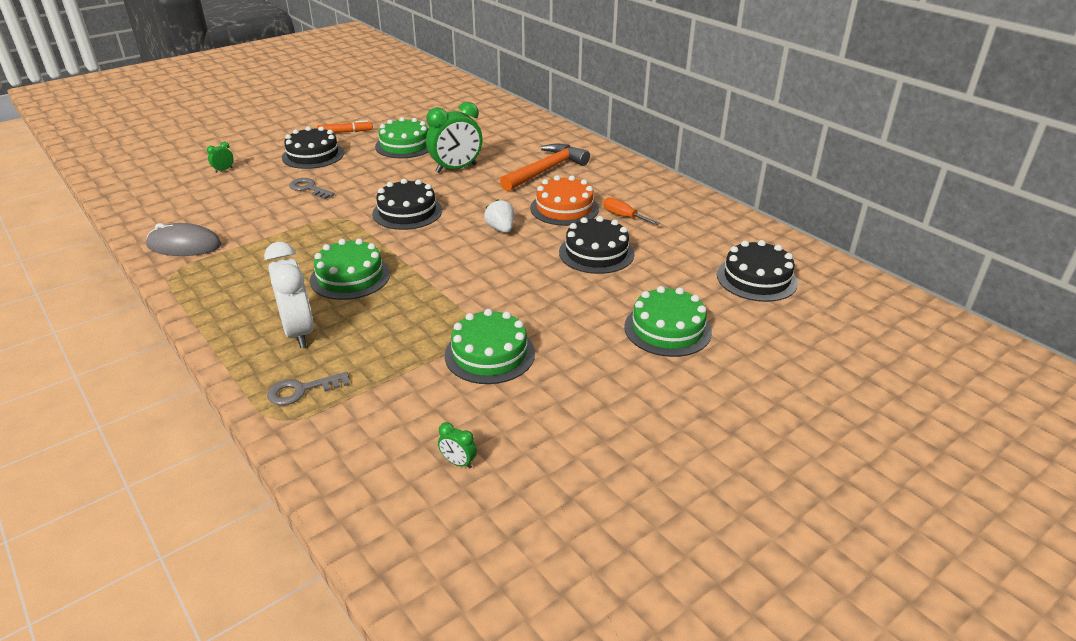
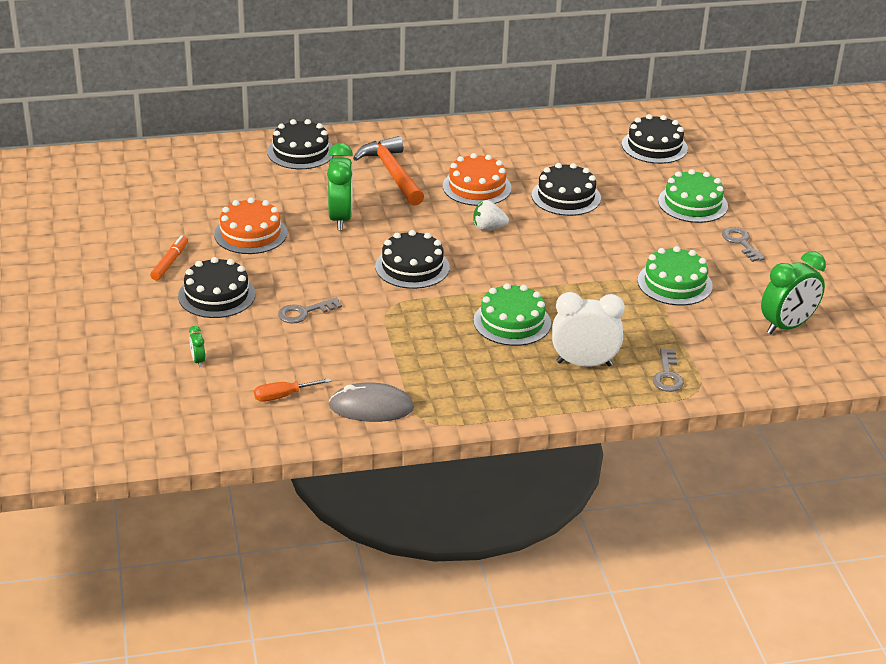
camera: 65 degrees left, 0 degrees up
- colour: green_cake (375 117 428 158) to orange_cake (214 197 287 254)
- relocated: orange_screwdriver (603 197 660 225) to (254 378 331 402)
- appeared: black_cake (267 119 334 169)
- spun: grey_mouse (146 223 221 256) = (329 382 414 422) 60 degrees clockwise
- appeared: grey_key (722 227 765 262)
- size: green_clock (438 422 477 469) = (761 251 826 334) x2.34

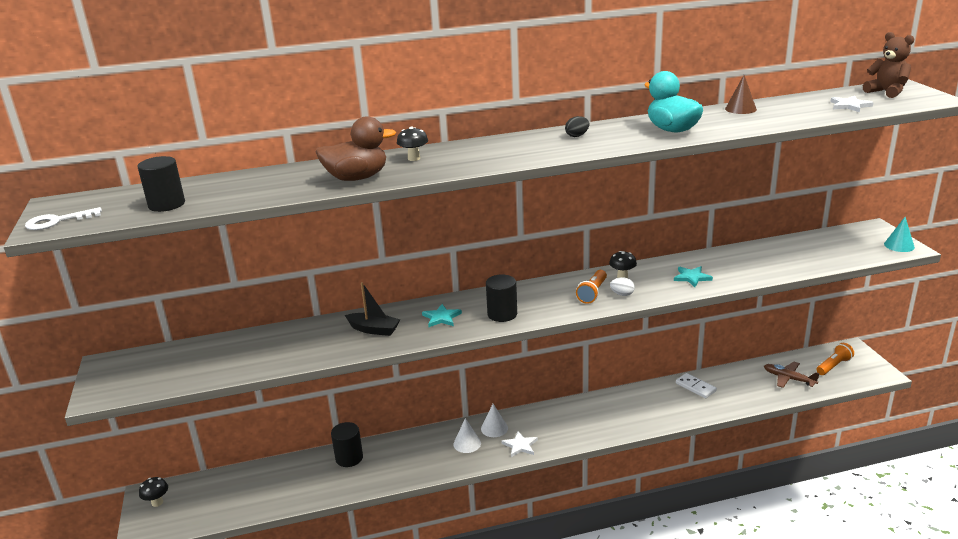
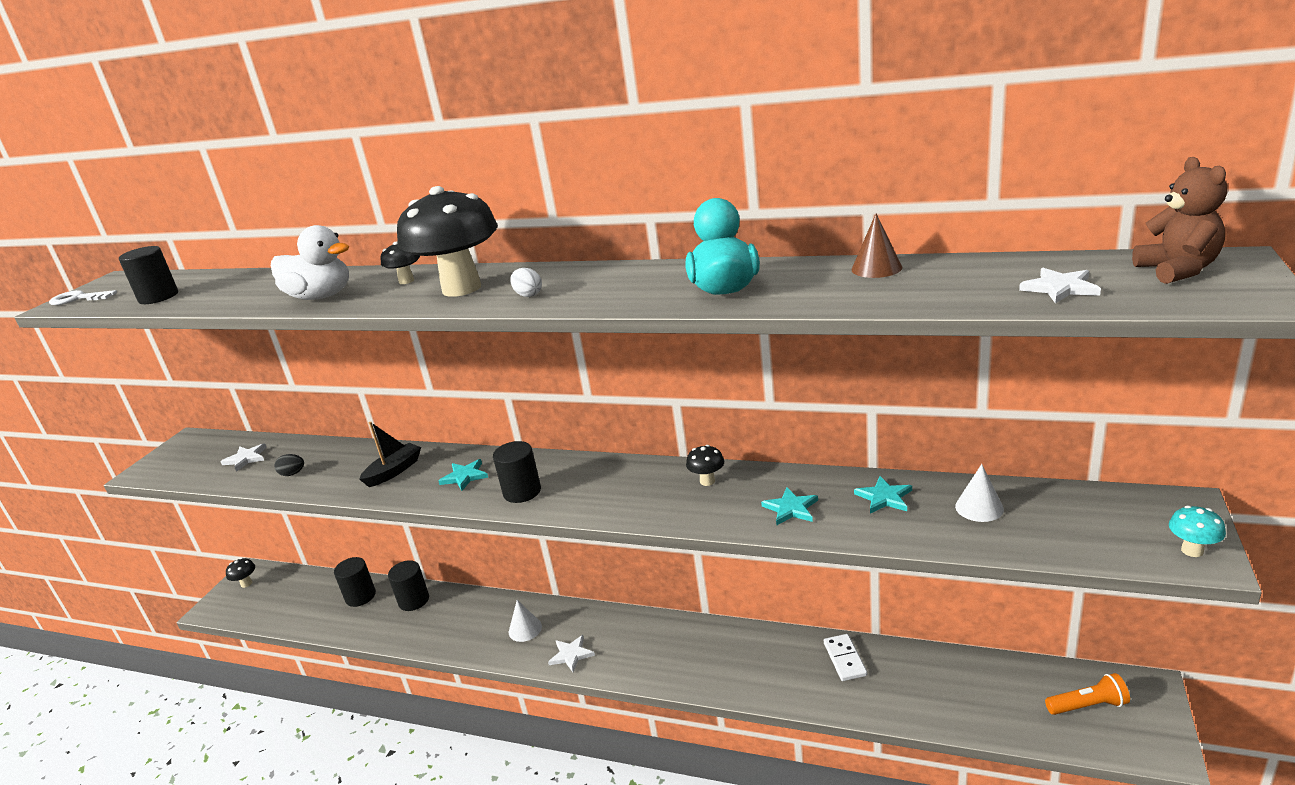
camera: 35 degrees right, 0 degrees up
- appeared: white_star (220 444 267 472)
- colour: brown_duck (315 116 396 181) to white_duck (271 225 349 300)
- relocated: black_egg (565 116 589 137) to (274 454 304 476)
- appeared: black_cylinder (334 557 376 607)
- spun: black_boat (345 282 400 336) = (359 422 421 487) 105 degrees counterclockwise
- appeared: black_mushroom (397 186 498 297)
- relocated: white_egg (610 277 635 296) to (510 268 542 297)
- appeared: turquoise_star (854 476 912 514)
- relocated: white_cone (481 404 508 437) to (955 464 1004 522)
- exchanged: turquoise_cone (884 217 915 252) to turquoise_mushroom (1169 505 1226 557)
- missing: orange_flashlight (576 270 607 304)
- missing: brown_plane (764 362 820 388)

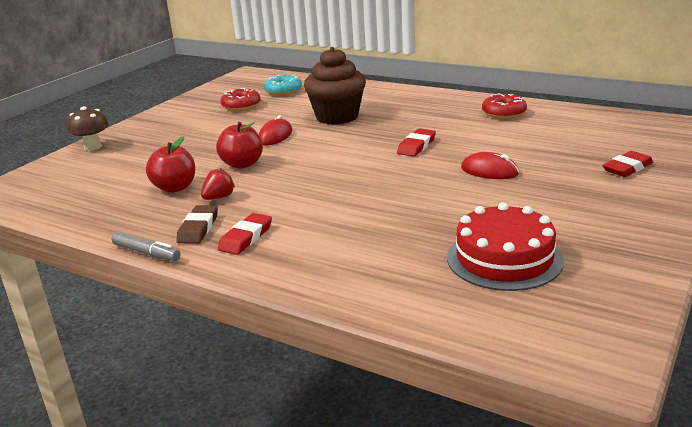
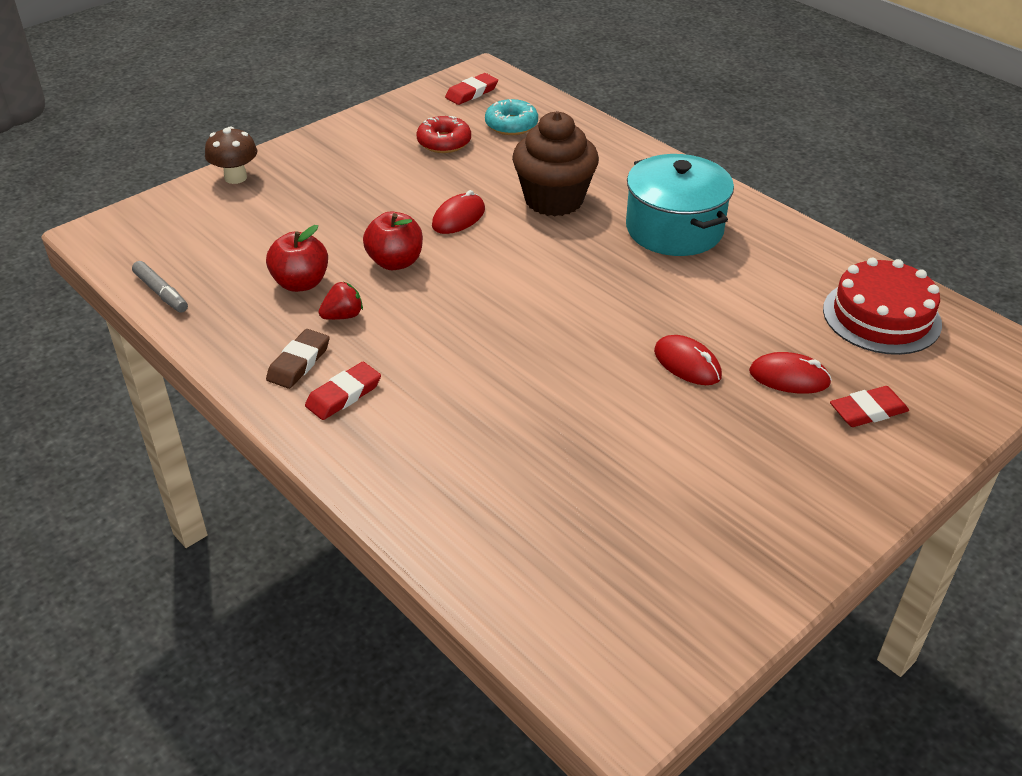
camera: 15 degrees right, 15 degrees up
- relocated: grey_marker (112 232 181 261) to (132 261 188 313)
- relocated: red_eraser (397 128 436 156) to (445 73 498 105)
- appeared: turquoise_pot (626 154 734 256)
- appeared: red_mouse (749 352 832 394)
- relocated: red_cake (447 203 564 291) to (823 257 942 355)
- missing: red_donut (482 93 527 119)

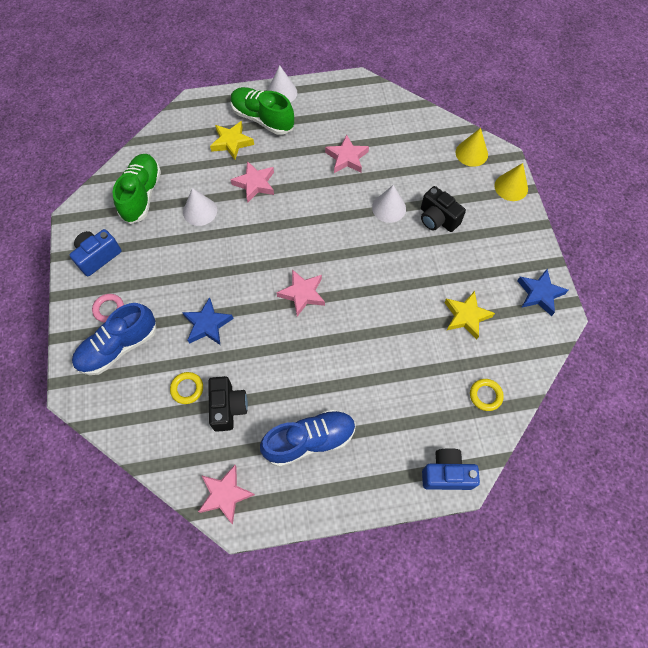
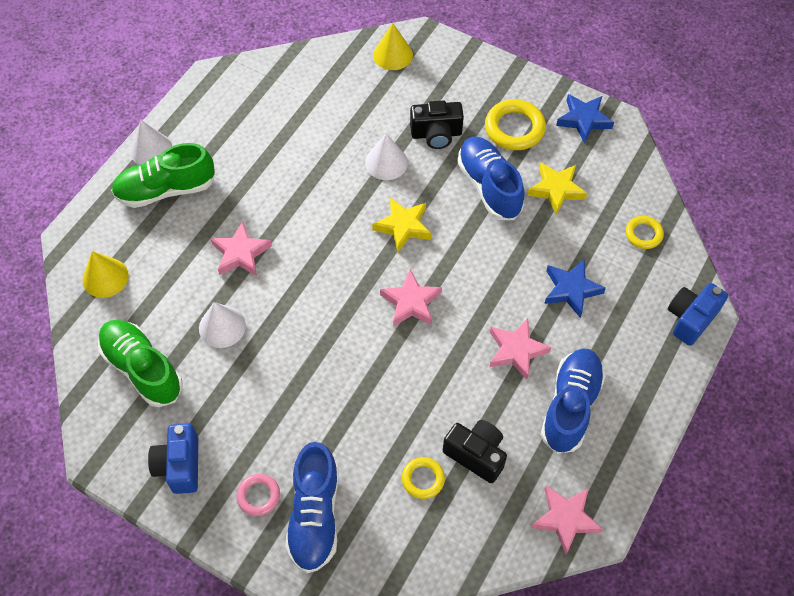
camera: 50 degrees left, 5 degrees down
- relocated: yellow_cone (494 163 528 201) to (83 251 129 298)
- relocated: yellow_star (210 121 254 160) to (372 197 431 252)
- appeared: blue_shoe (457 136 525 220)
- appeared: yellow_ring (485 99 546 150)
- relocated: pink_star (325 135 369 173) to (489 318 551 380)
- relocated: blue_star (182 297 234 345) to (544 260 606 318)

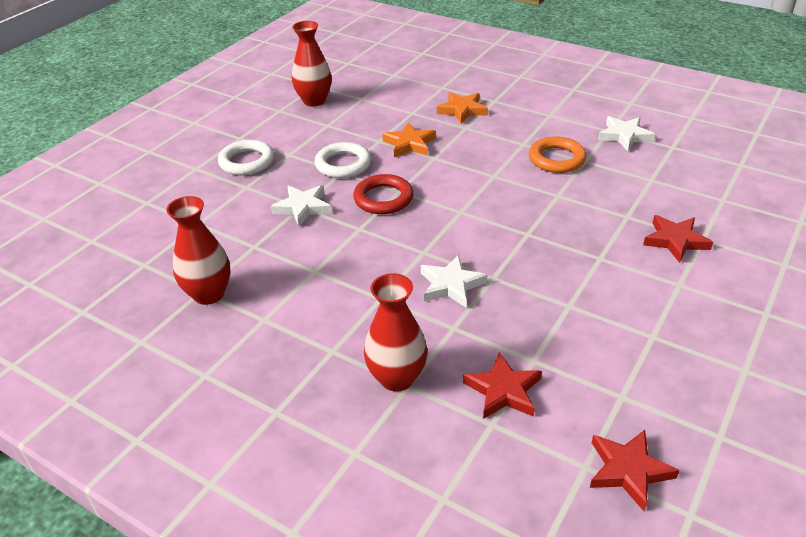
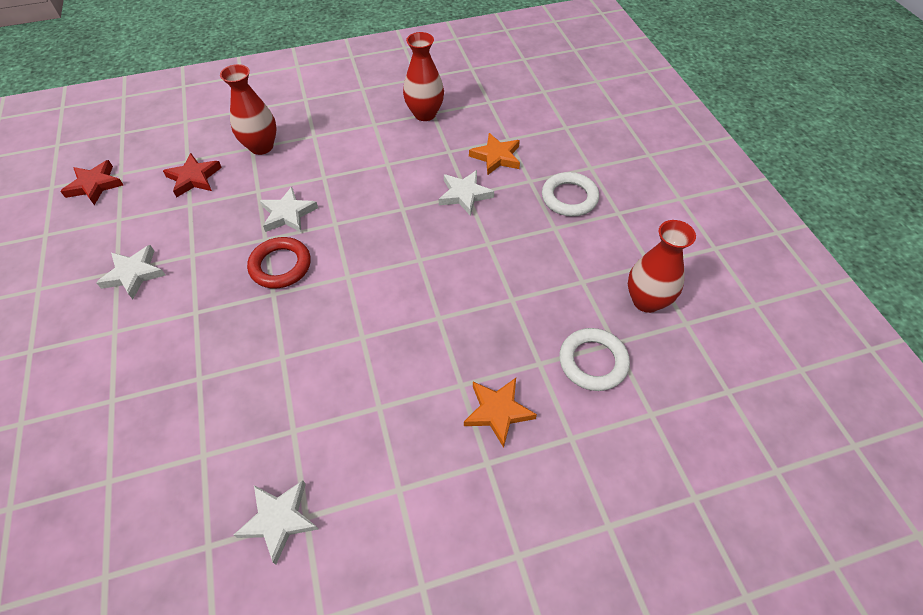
camera: 130 degrees right, 15 degrees up
- appeared: white_star (96 245 166 299)
- relocated: red_ring (353 174 413 214) to (247 237 311 289)
- relocated: orange_star (382 122 436 157) to (469 133 520 175)
- relocated: white_ring (315 142 371 178) to (559 328 630 391)
- missing: orange_ring (529 137 587 173)
- missing: red_star (643 215 713 263)

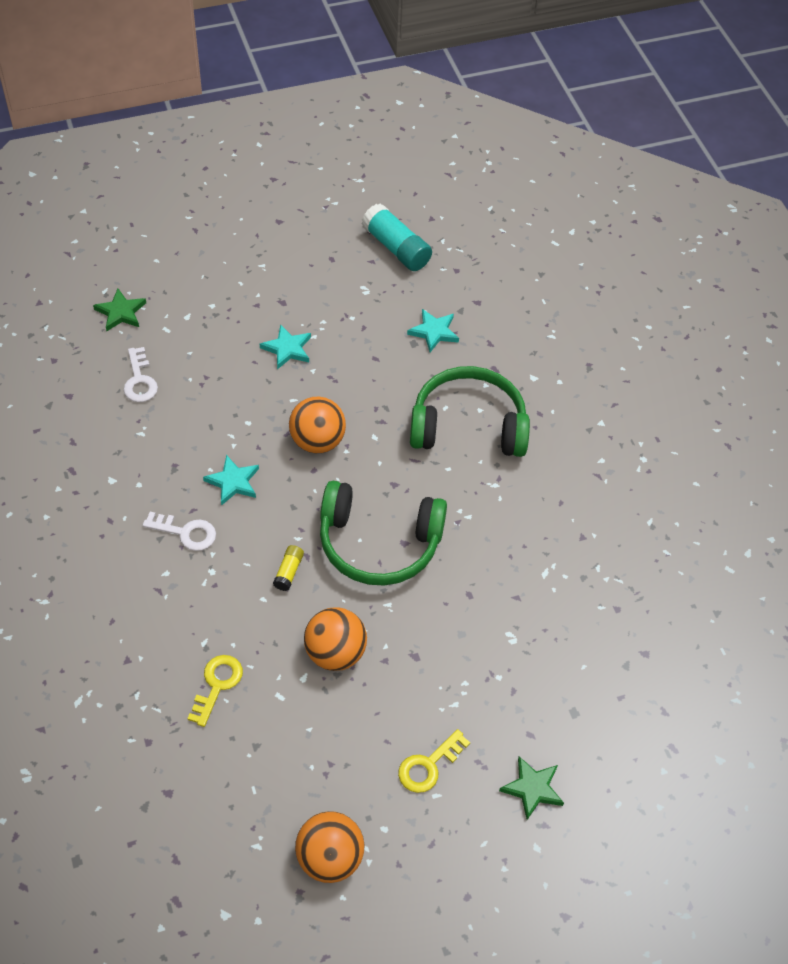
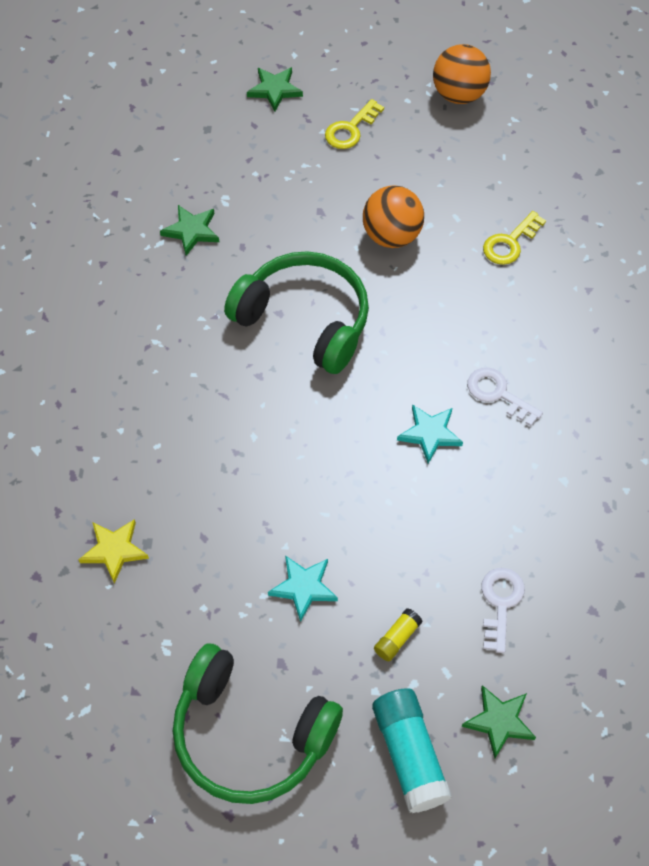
camera: 155 degrees left, 5 degrees up
- colour: turquoise_star (407 309 459 352) to yellow_star (78 519 149 584)
- appeared: green_star (160 205 219 256)
- relocated: green_headphones (410 366 530 457) to (173 644 343 804)
- spun: yellow_key (398 729 470 793) = (325 99 384 149) 150 degrees clockwise
- relocated: turquoise_glue_stick (361 203 432 271) to (372 688 452 813)
- relocated: yellow_glue_stick (273 545 304 591) to (374 608 422 661)
- missing: orange_ball (289 397 346 453)

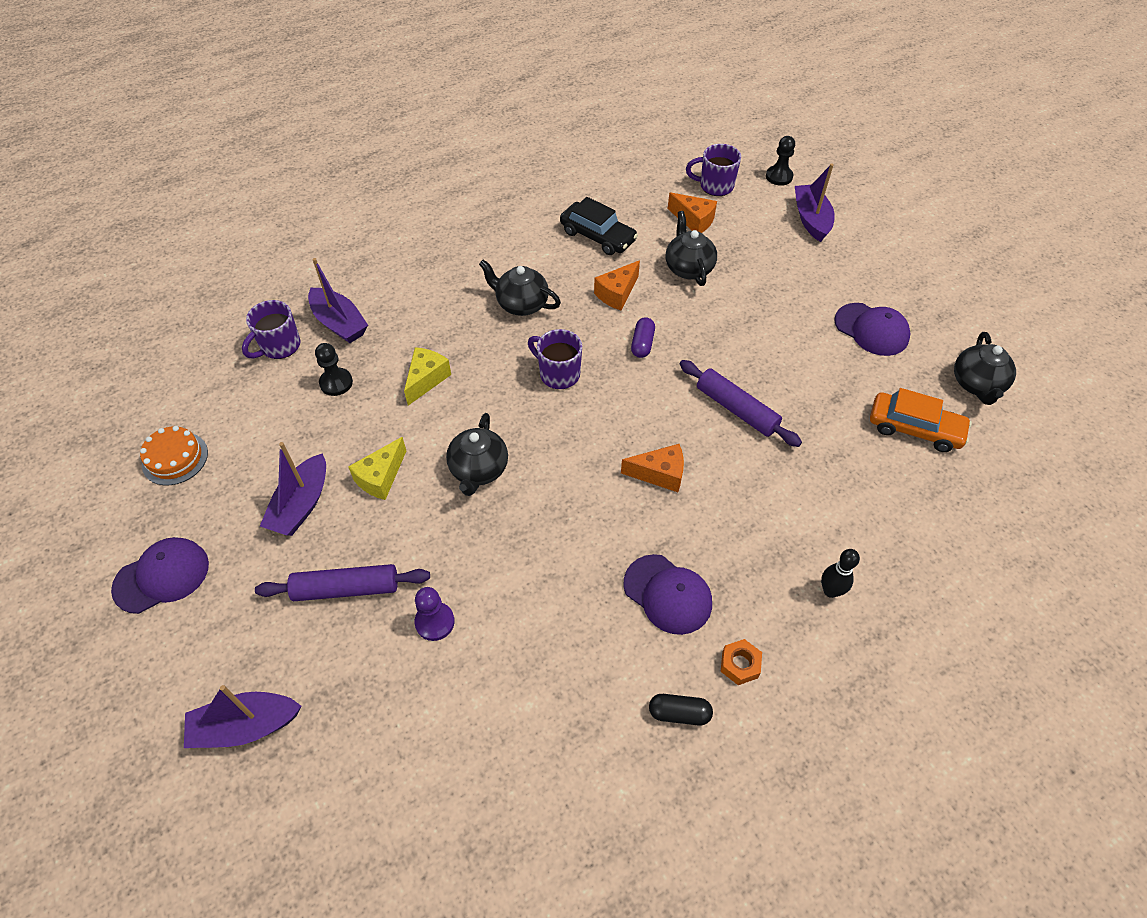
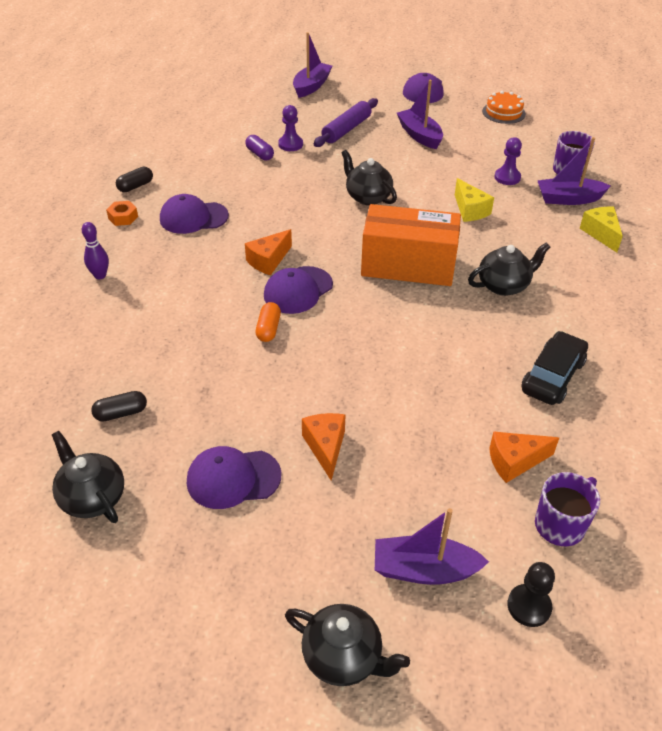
camera: 130 degrees right, 10 degrees down
- colour: black_bowling_pin (821 549 860 598) to purple_bowling_pin (82 222 109 279)
- exchanged: orange_car (870 388 972 452) to black_capsule (91 391 147 422)
- relocated: purple_capsule (631 317 655 358) to (245 135 274 161)
- exchanged: purple_rolling_pin (680 360 802 447) to orange_capsule (255 302 281 342)
- appeared: purple_cap (264 266 333 314)
- relocated: black_teapot (666 211 717 286) to (285 604 410 686)
- relocated: orange_cheese (594 260 640 310) to (302 413 346 481)
- exchanged: purple_mug (528 329 582 389) to orange_box (361 204 461 286)
- spun: purple_boat (795 164 835 242) = (375 508 489 585) 150 degrees clockwise
- colour: black_pawn (315 343 353 396) to purple_pawn (494 137 522 185)
- spun: black_car (560 197 638 255) = (522 331 588 405) 135 degrees clockwise
- relocated: yellow_cheese (348 437 406 500) to (579 207 623 252)

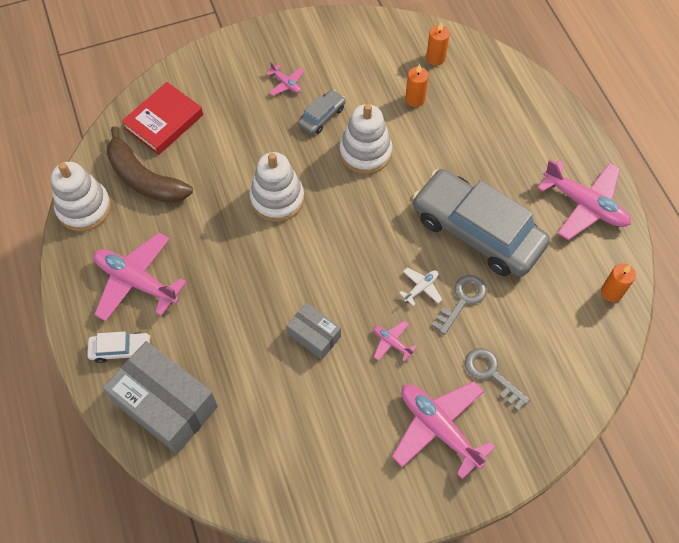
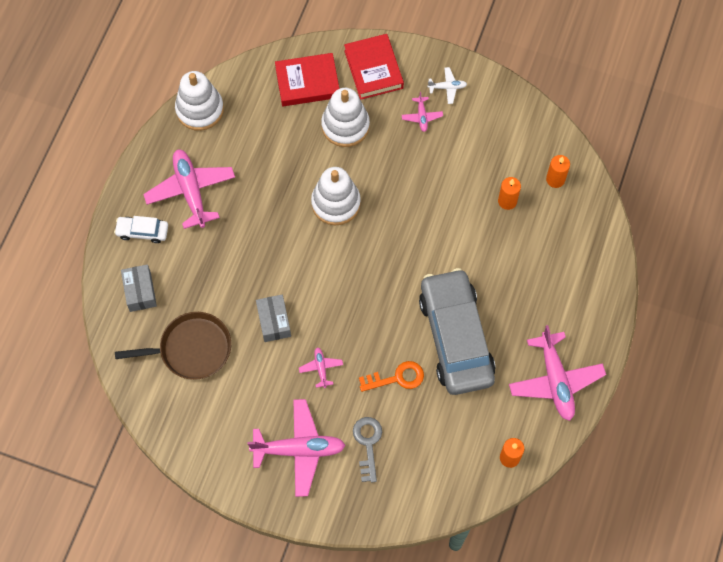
camera: 40 degrees right, 5 degrees up
- spun: white_car (87 332 151 363) = (114 216 168 243) 150 degrees clockwise
- appeared: brown_pan (115 312 231 380)
- size: grey_box (103 341 218 454) = (121 264 157 312) x0.53
- spun: pink_plane (392 381 495 479) = (248 399 346 497) 90 degrees clockwise
- relocated: white_stacking_toy (339 104 392 174) to (321 88 370 147)
- appeared: red_book (344 34 404 100)
- colour: grey_key (432 275 487 335) to orange_key (359 361 424 392)
- relocated: white_plane (400 268 442 306) to (428 67 467 104)
- missing: brown_banana (107 126 193 203)
- missing: grey_car (298 89 346 135)

